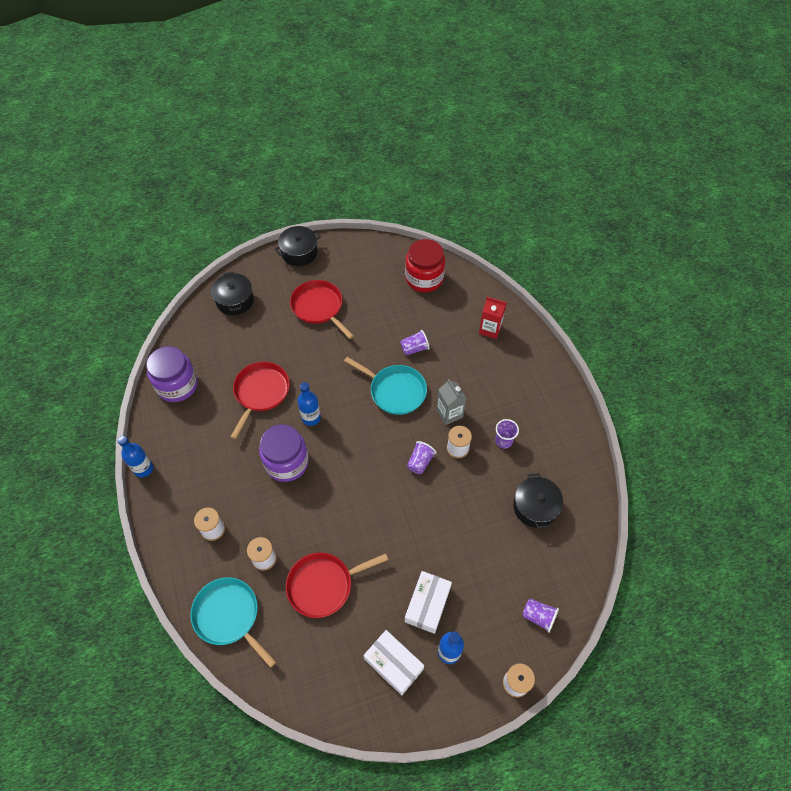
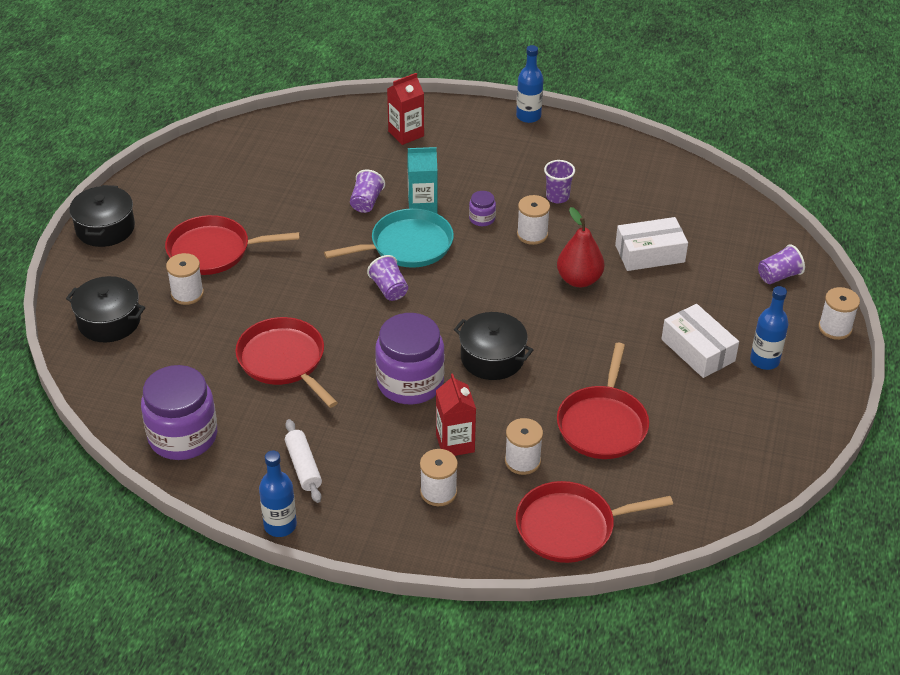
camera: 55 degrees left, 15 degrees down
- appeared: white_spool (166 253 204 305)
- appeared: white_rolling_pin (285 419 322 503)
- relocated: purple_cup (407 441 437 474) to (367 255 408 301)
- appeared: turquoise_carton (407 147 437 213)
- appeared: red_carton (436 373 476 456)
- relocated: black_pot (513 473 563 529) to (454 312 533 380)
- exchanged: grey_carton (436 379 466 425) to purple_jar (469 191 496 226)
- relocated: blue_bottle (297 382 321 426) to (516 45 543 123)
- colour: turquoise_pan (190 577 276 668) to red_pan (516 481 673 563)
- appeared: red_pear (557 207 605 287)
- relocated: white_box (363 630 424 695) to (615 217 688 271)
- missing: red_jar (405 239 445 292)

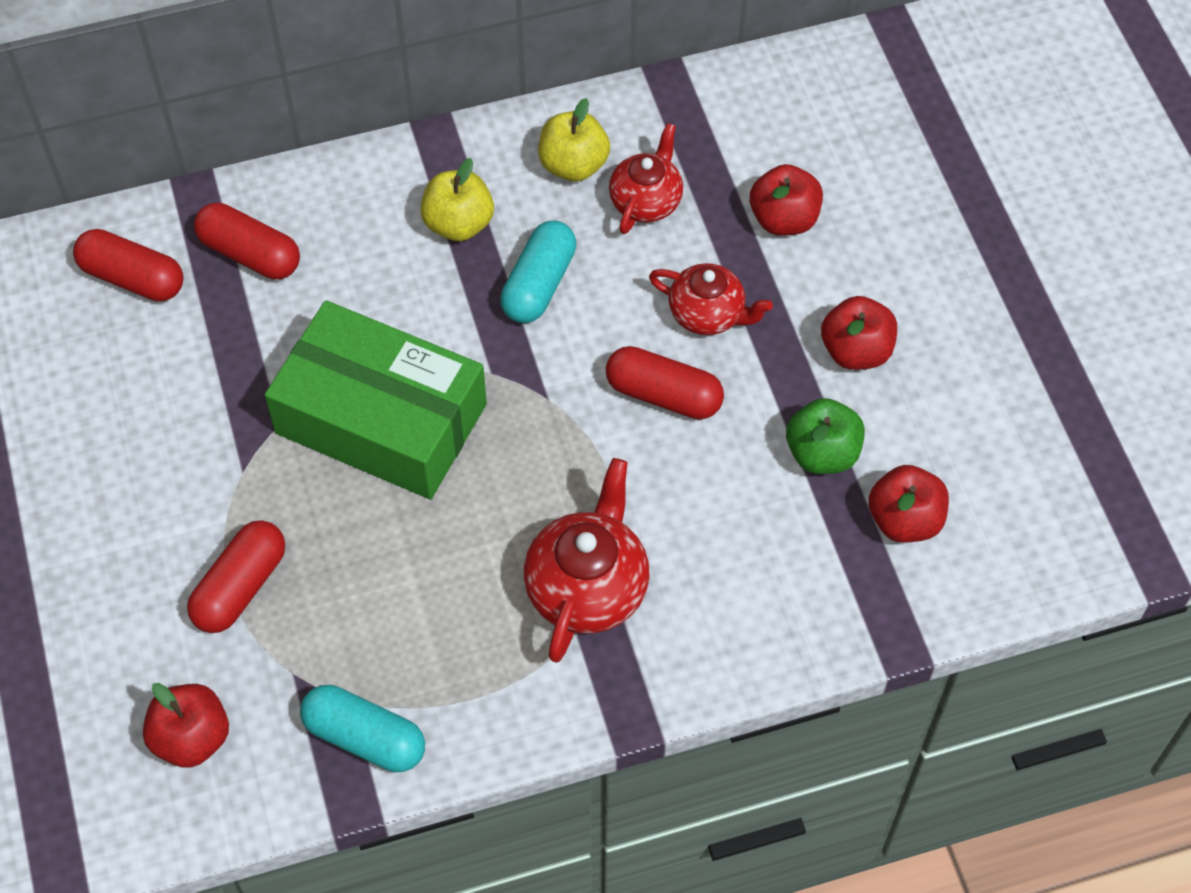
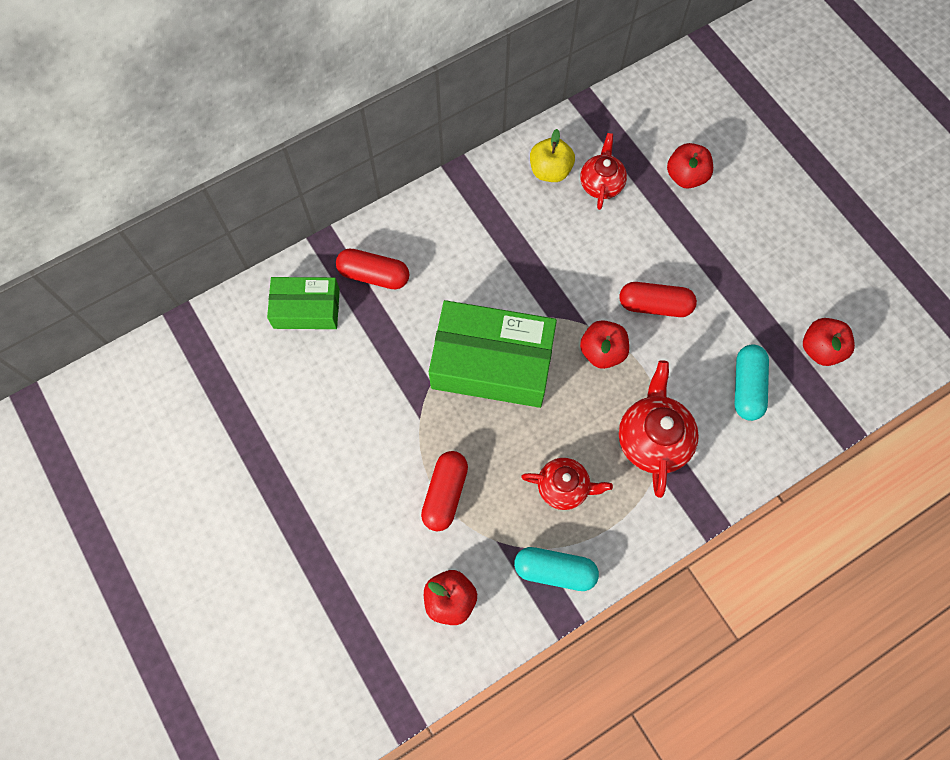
camera: 15 degrees left, 10 degrees up
- exchanged: red_capsule (73 229 183 302) to green_box (267 277 340 329)
- relocated: red_teapot (649 263 773 335) to (521 458 613 510)
- relocated: red_apple (821 296 897 370) to (580 320 629 369)
- relocated: turquoise_capsule (500 221 576 323) to (735 344 769 421)
- missing: yellow_apple (420 158 494 241)
- missing: green_apple (786 398 865 474)

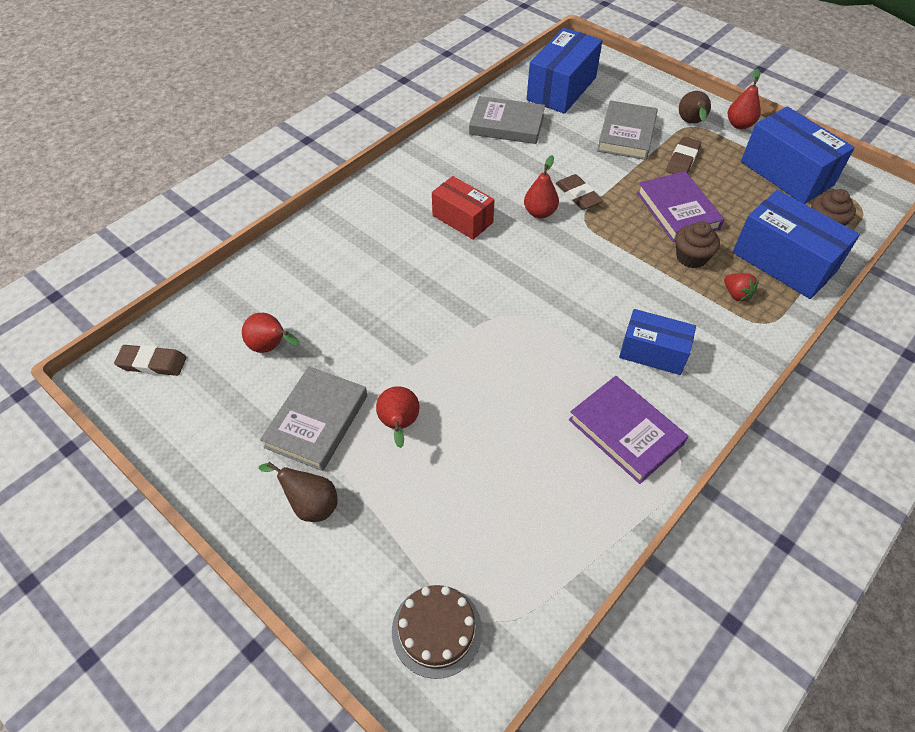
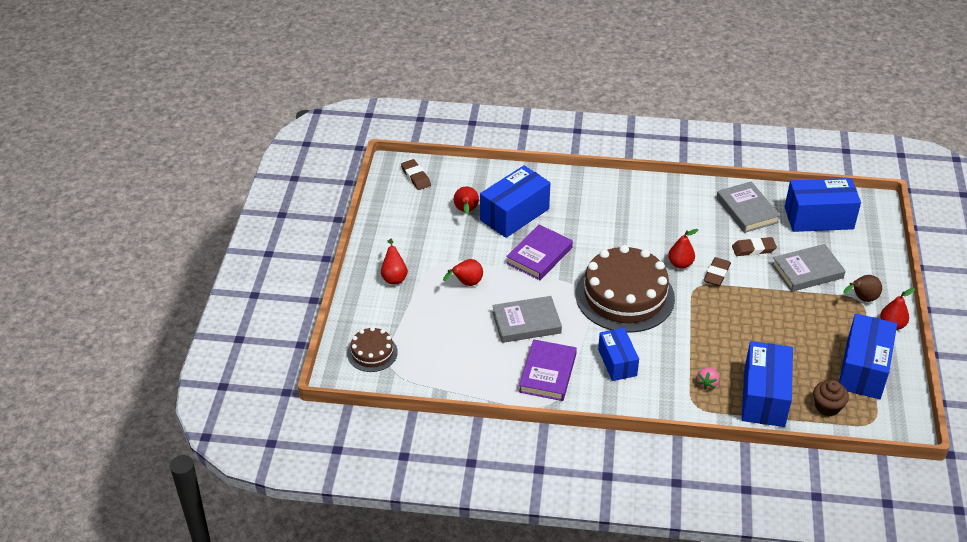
camera: 55 degrees right, 10 degrees down
- colour: brown_pear (259 462 338 522) to red_pear (381 239 408 284)
- appeared: blue_box (480 165 550 238)
- relocated: grey_book (260 366 367 471) to (492 296 562 343)
- relocated: purple_book (637 171 724 242) to (506 224 573 280)
- appeared: brown_cake (576 245 675 333)
- colour: red_strawberry (724 273 759 301) to pink_strawberry (697 367 719 390)
- relocated: brown_eraser (666 137 701 174) to (732 237 777 256)
- missing: red_box (432 176 494 240)
- missing: brown_cupcake (676 221 720 268)

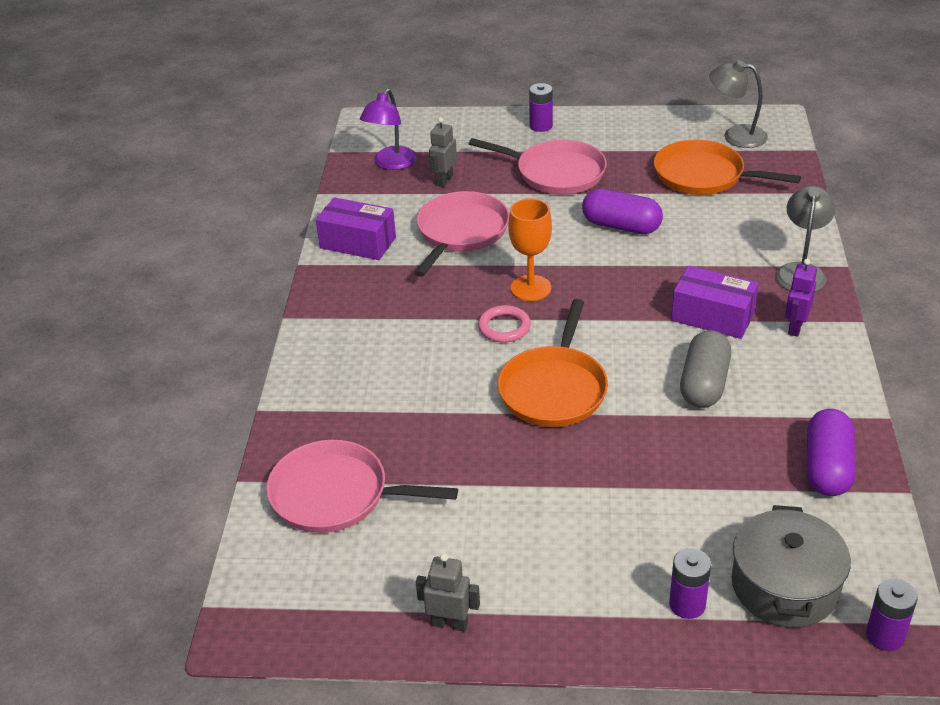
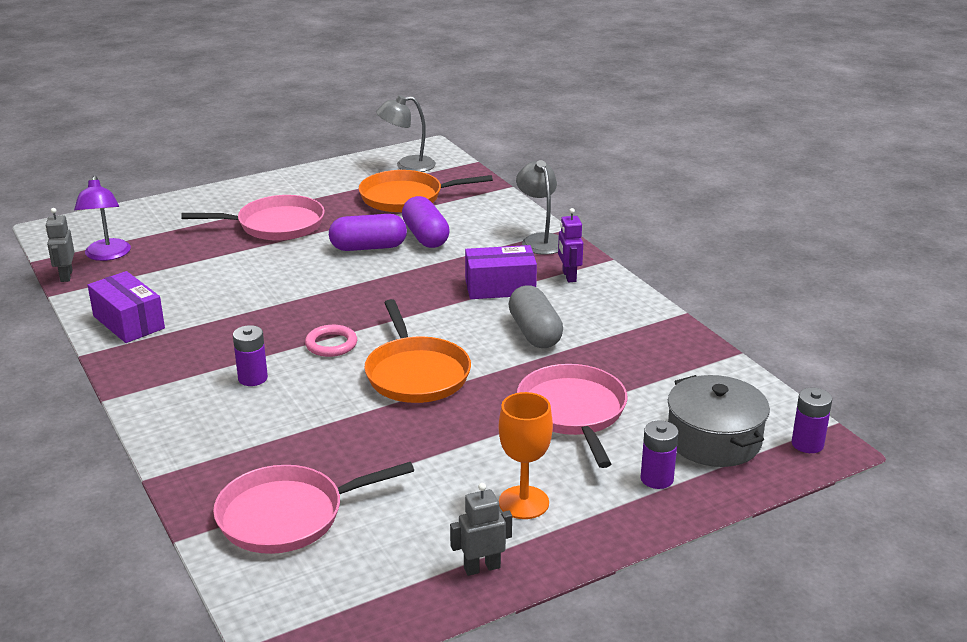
camera: 35 degrees left, 10 degrees down
- relocated: grey_robot (429 117 457 187) to (45 208 74 282)
- spun: purple_box (316 197 396 260) = (88 271 165 343) 60 degrees clockwise
- relocated: purple_battery (529 83 553 132) to (233 325 268 386)
- relocated: purple_capsule (807 409 856 496) to (402 196 450 248)
- relocated: orange_goblet (508 199 552 301) to (499 392 553 519)
- relocated: pink_pan (414 191 509 277) to (517 364 627 468)

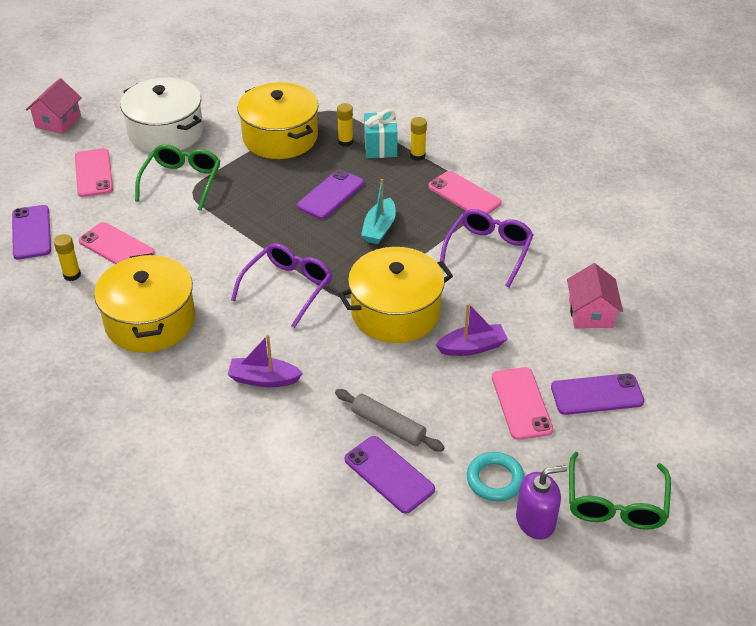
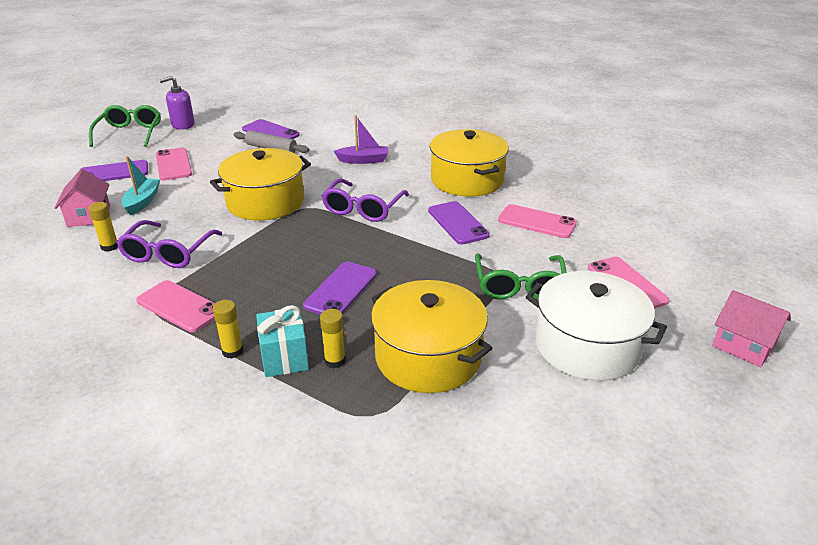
camera: 170 degrees right, 10 degrees down
- relocated: yellow_glue_stick (54 234 81 281) to (88 202 118 252)
- relocated: turquoise_boat (361 179 396 244) to (122 156 160 215)
- relocated: purple_phone (12 205 51 259) to (428 201 490 244)
- spun: pink_house (26 78 82 134) = (712 290 791 367) 60 degrees counterclockwise
- missing: purple_boat (436 303 508 356)
- missing: turquoise_ring (467 452 525 501)

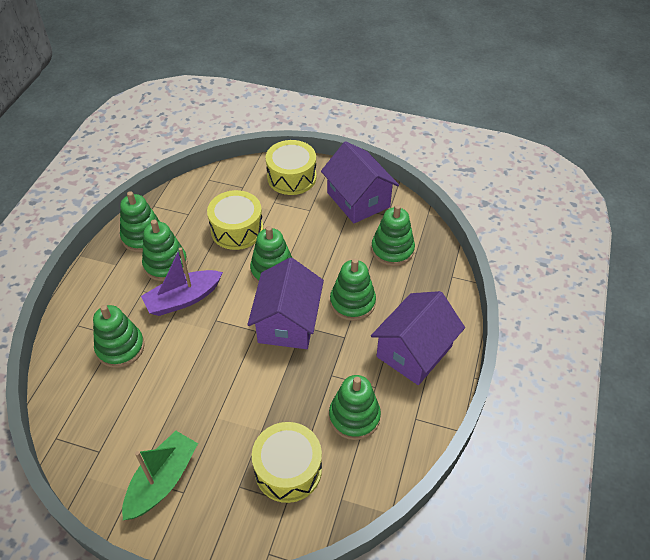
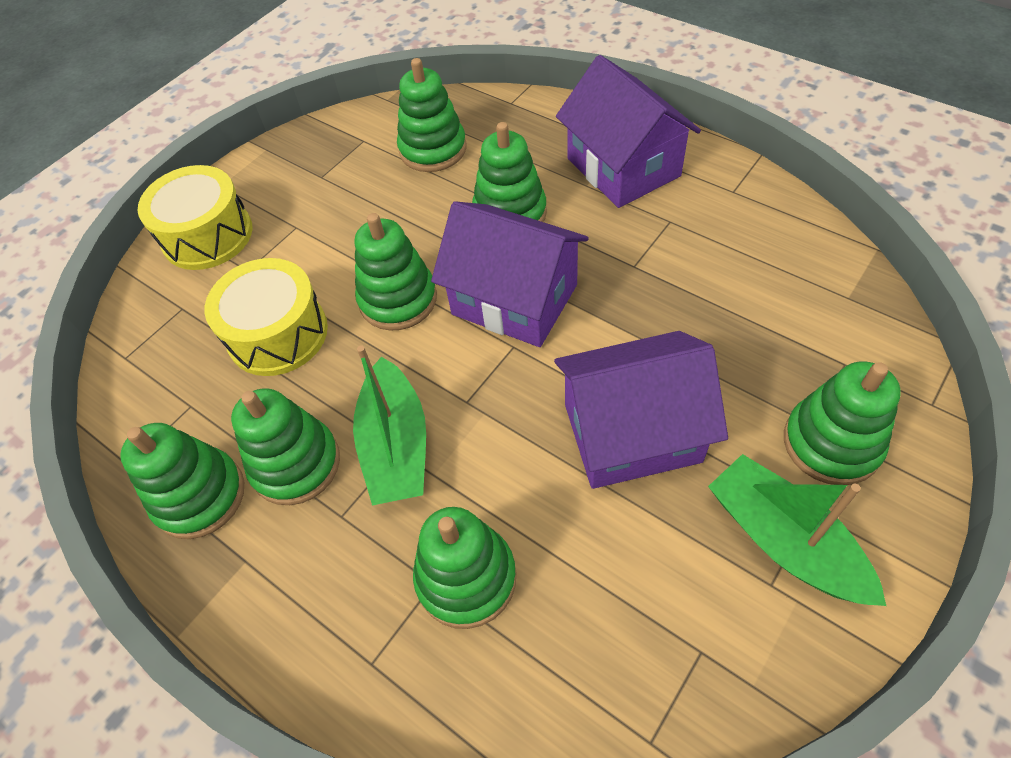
camera: 65 degrees left, 5 degrees up
- colour: purple_boat (141 247 223 316) to green_boat (353 345 426 506)
- relocated: purple_house (321 141 399 223) to (554 331 728 489)
- relocated: green_stacking_toy (329 375 381 440) to (784 361 901 485)
- missing: yellow_drum (252 422 322 503)

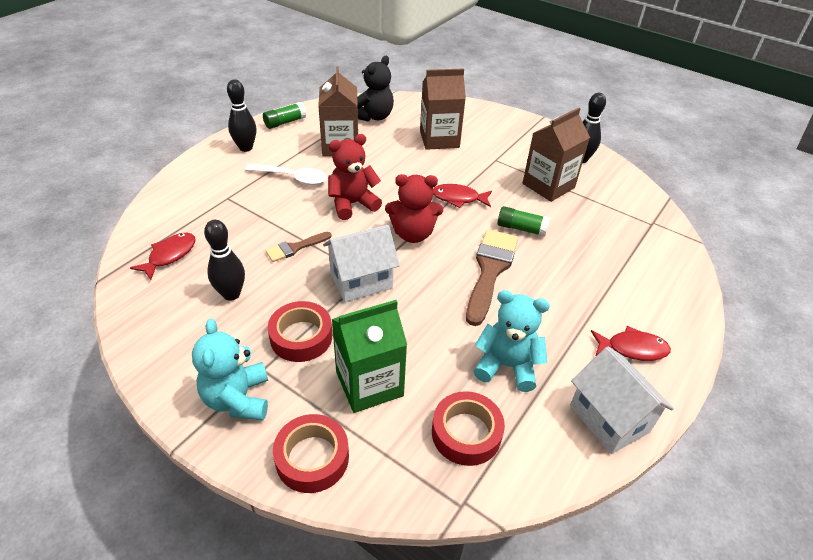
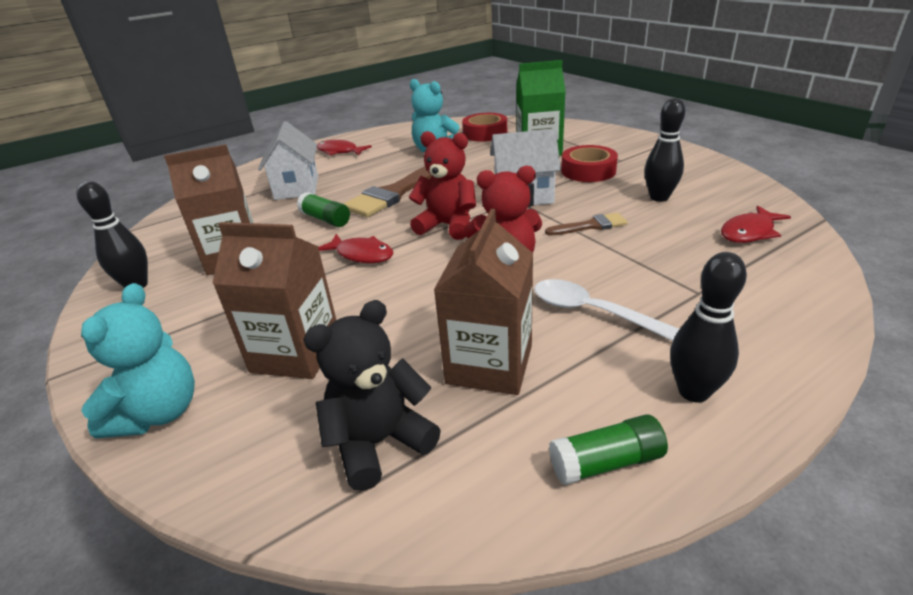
camera: 155 degrees left, 10 degrees down
- relocated: turquoise_teddy_bear (192 319 268 421) to (81 283 195 438)
- relocated: white_house (570 346 674 454) to (258 121 318 200)
- missing: red_tape (273 414 349 493)

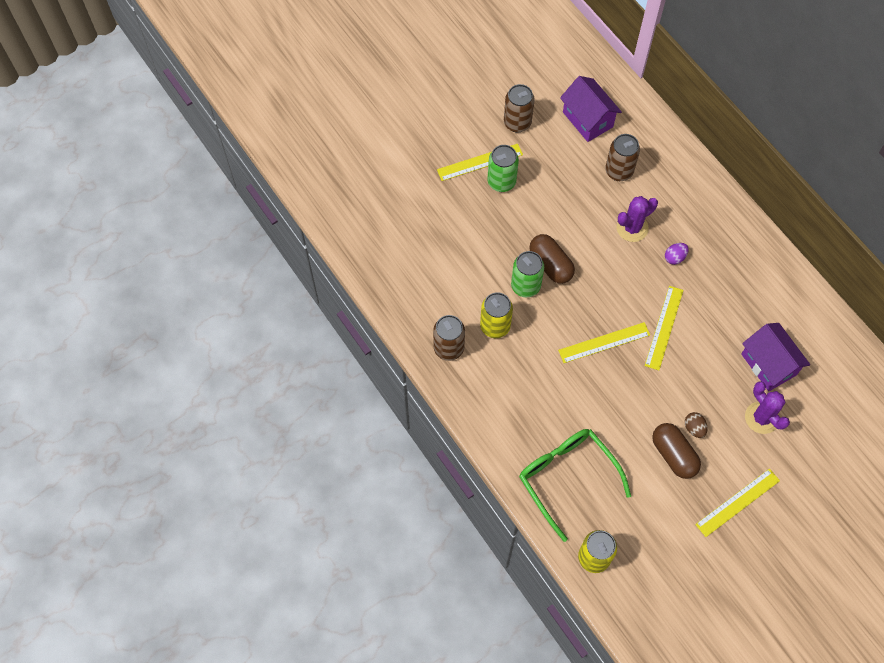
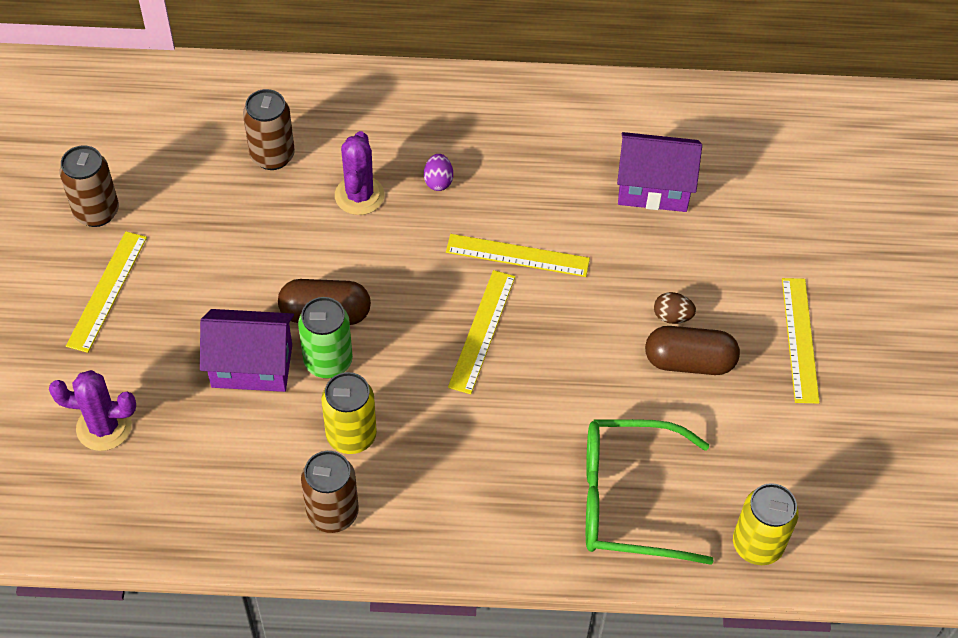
camera: 55 degrees left, 10 degrees down
- relocated: purple_cactus (745 381 790 434) to (49 370 136 451)
- relocated: purple_house (560 76 622 142) to (200 309 294 392)
- spun: yellow_ruler (645 286 684 370) = (446 234 590 277) 45 degrees counterclockwise
- missing: green_can (487 145 519 192)

